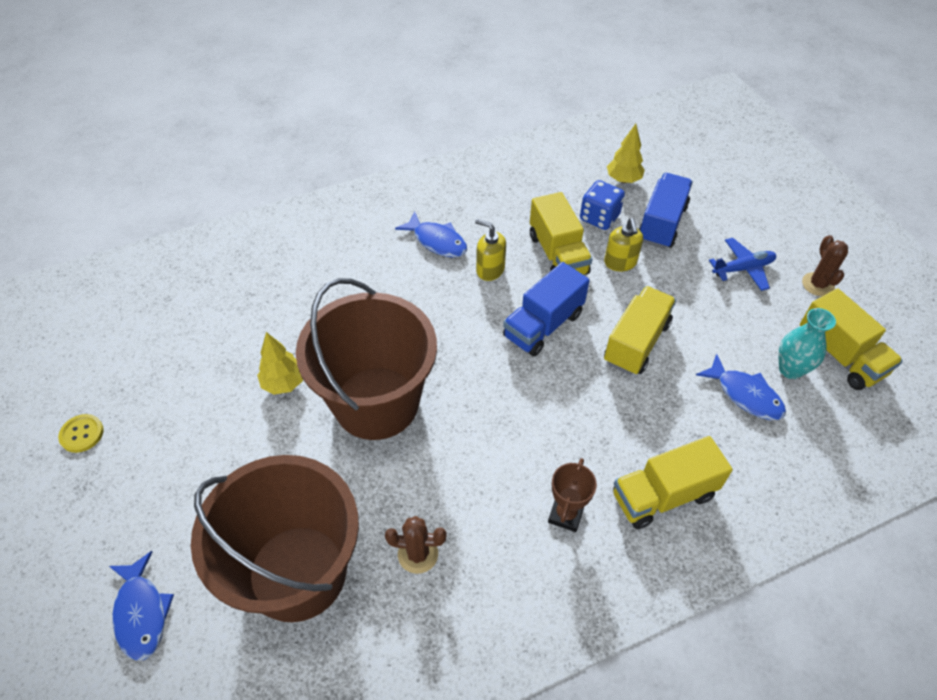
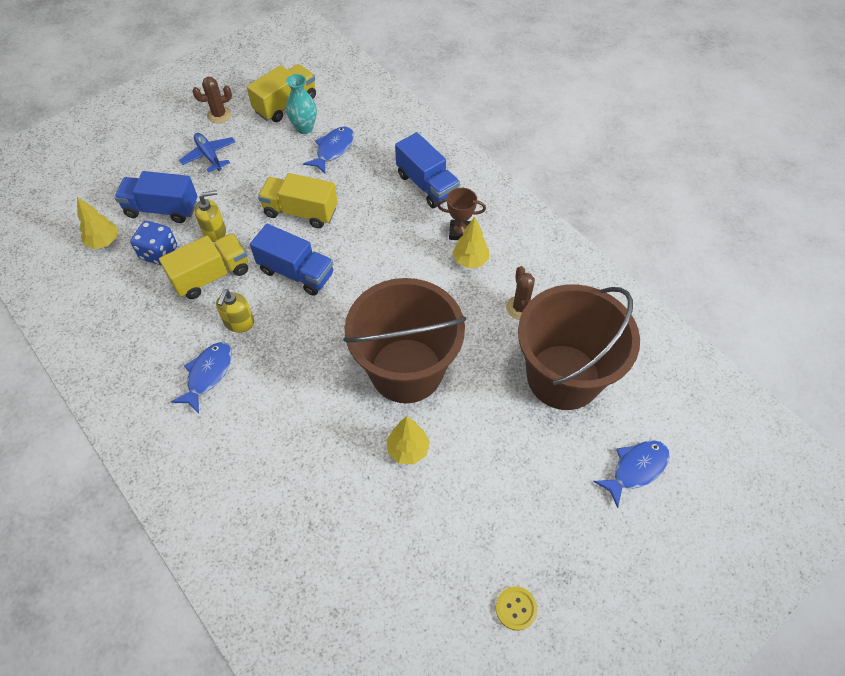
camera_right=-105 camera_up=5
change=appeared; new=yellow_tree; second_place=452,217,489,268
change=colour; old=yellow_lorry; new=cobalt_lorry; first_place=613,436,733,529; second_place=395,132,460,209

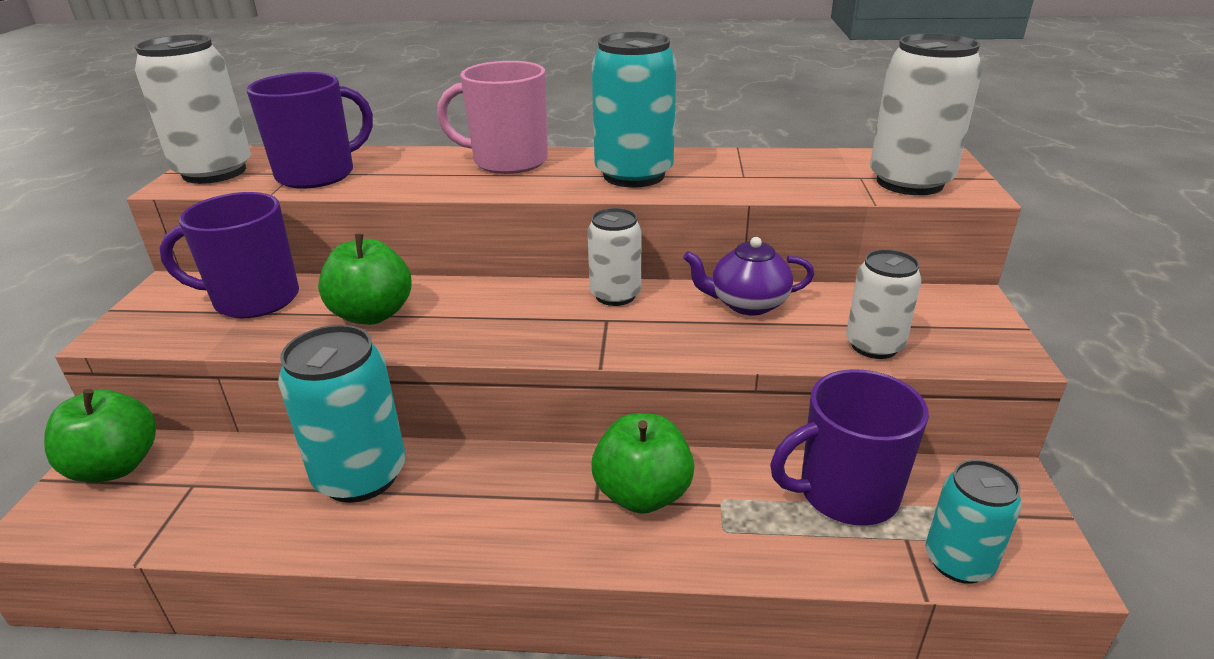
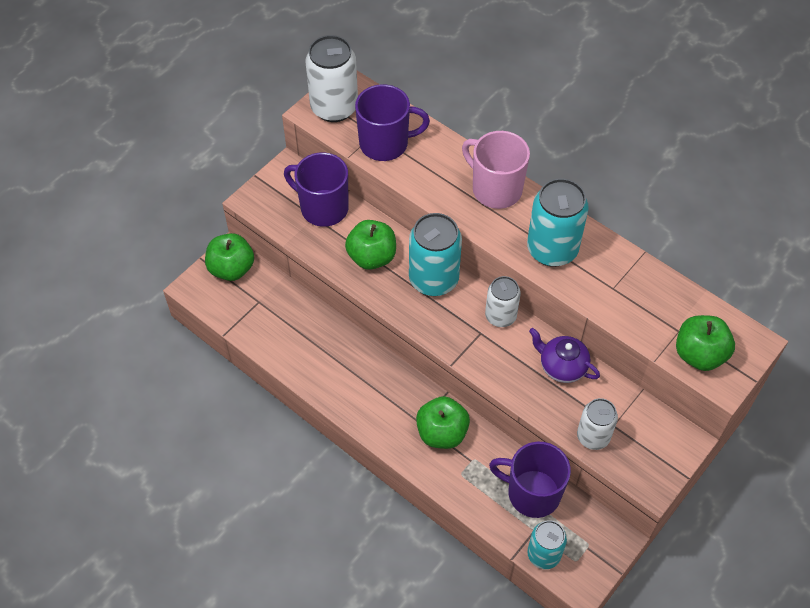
camera_right=35 camera_up=25
change=relocated; old=teal_tin; first_place=278,325,406,503; second_place=409,213,462,296
change=exchanged; old=pure_white_tin; new=green_toy_apple; first_place=870,33,983,195; second_place=676,315,735,371

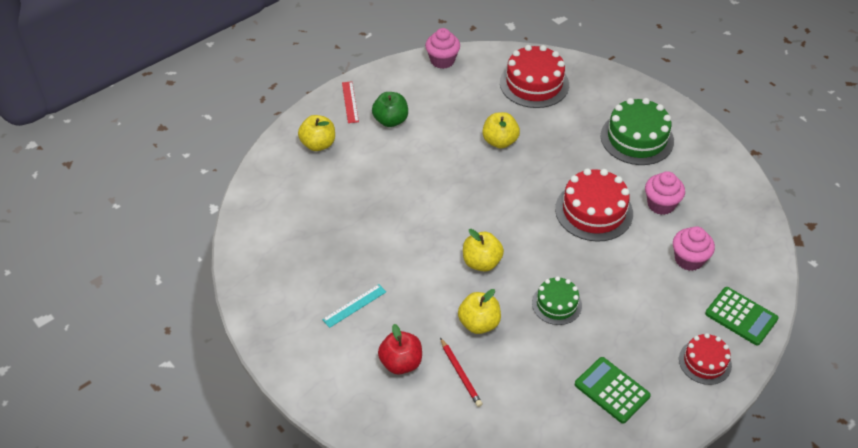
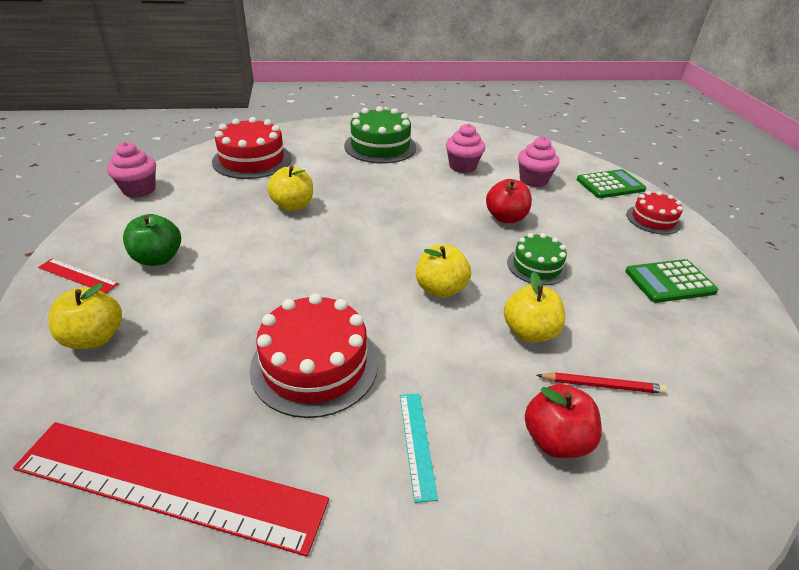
camera_right=-60 camera_up=-10
change=appeared; new=scarlet_measuring_stick; second_place=13,422,329,557
change=appeared; new=scarlet_toy_apple; second_place=486,179,532,223
change=relocated; old=scarlet_cake; first_place=555,168,633,242; second_place=250,293,378,418

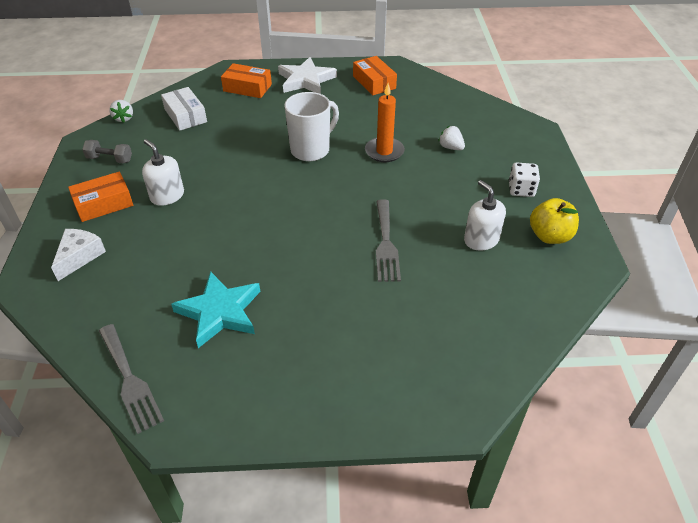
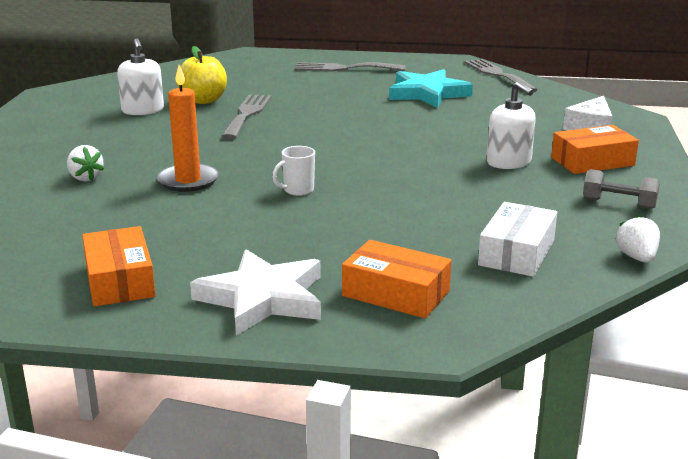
camera_right=-170 camera_up=-20
change=missing; old=pure_white_die; first_place=509,162,540,197
change=appeared; new=grey_dinner_fork; second_place=295,62,406,72
change=relocated; old=yellow_toy_apple; first_place=530,198,579,244; second_place=176,46,227,104
change=spun; old=pure_white_box; first_place=161,87,207,131; second_place=478,202,557,277; degrees=45
change=size; old=pure_white_tea_mug; first_place=284,92,339,161; second_place=272,146,315,196; factor=0.48

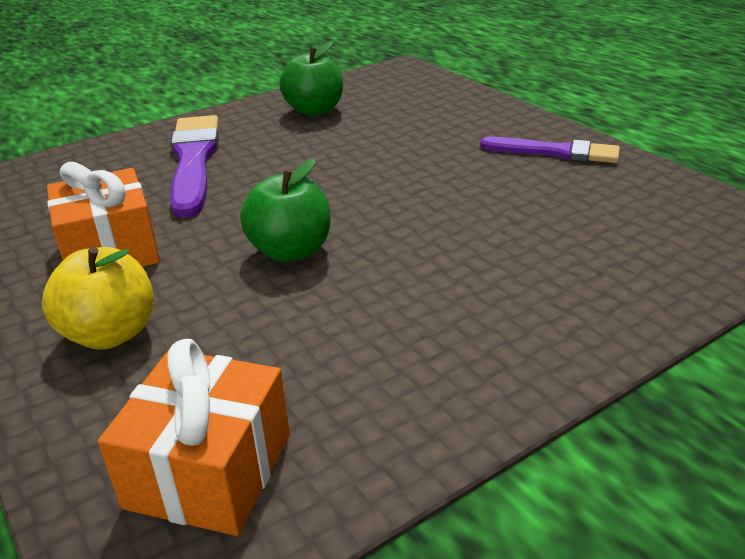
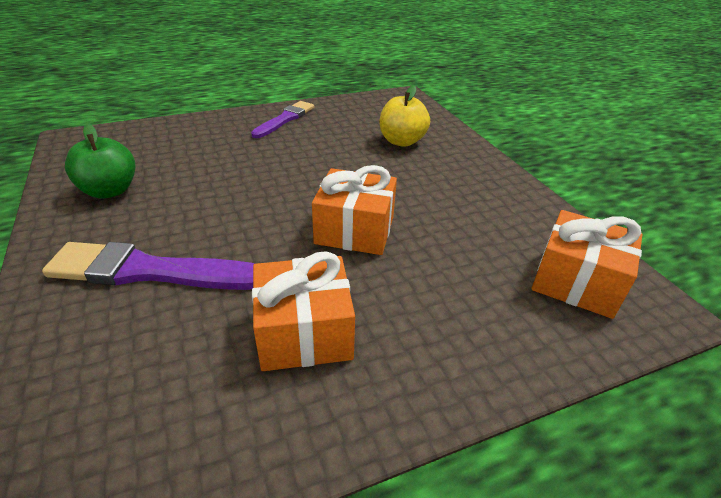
camera_right=-80 camera_up=5
change=relocated; old=yellow_toy_apple; first_place=42,247,154,350; second_place=379,85,430,147
change=exchanged; old=green_toy_apple; new=orange-coloured_gift; first_place=240,159,331,262; second_place=312,165,397,255

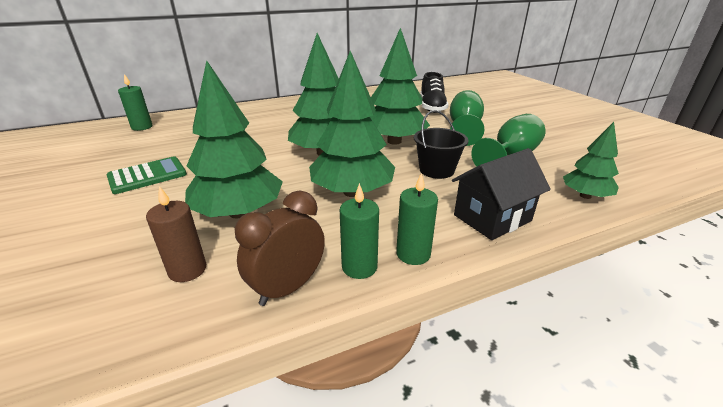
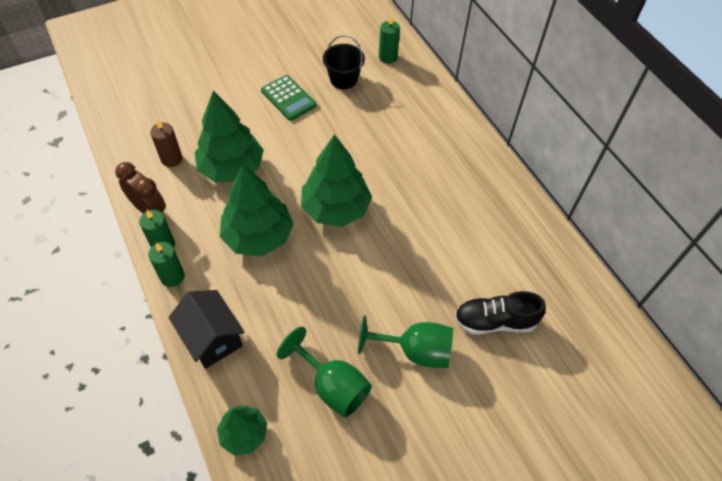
camera_right=85 camera_up=25
change=missing; old=green_tree; first_place=370,28,430,145
change=relocated; old=jet-black_sand_bucket; first_place=414,110,468,179; second_place=323,35,365,89

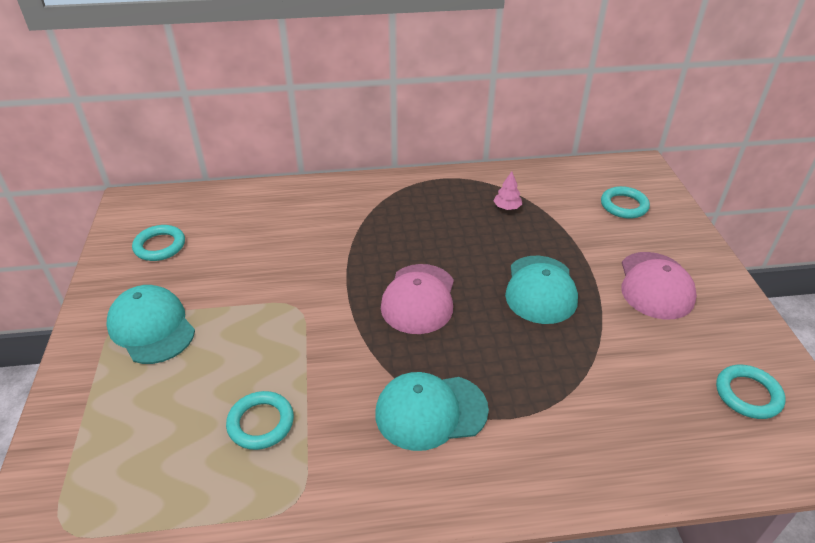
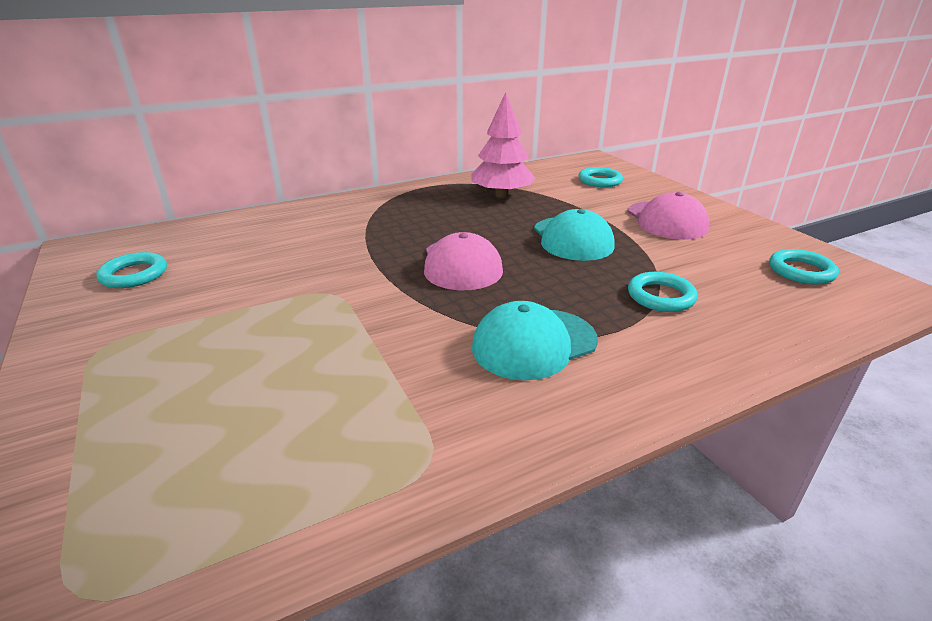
camera_right=-20 camera_up=-10
change=missing; old=teal_baseball_cap; first_place=106,285,195,364
change=relocated; old=teal_hoop; first_place=226,391,294,450; second_place=628,272,698,312
change=size; old=pink_tree; first_place=494,171,522,210; second_place=471,92,535,198; factor=2.29

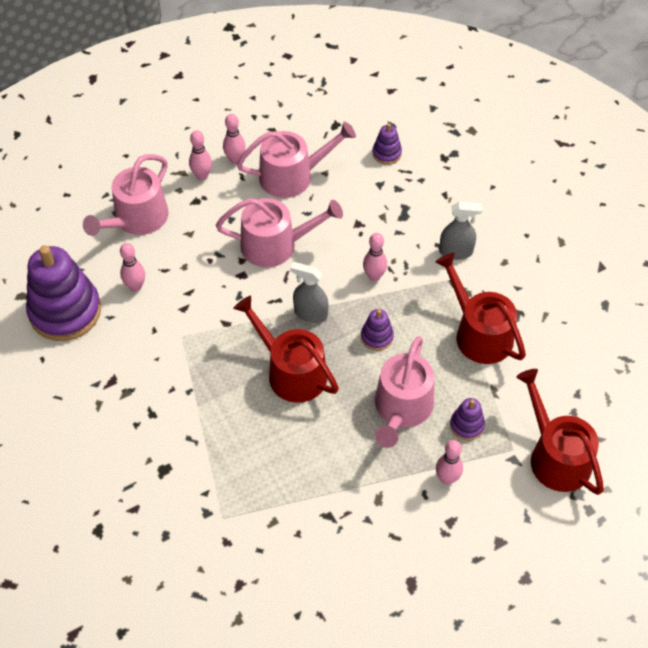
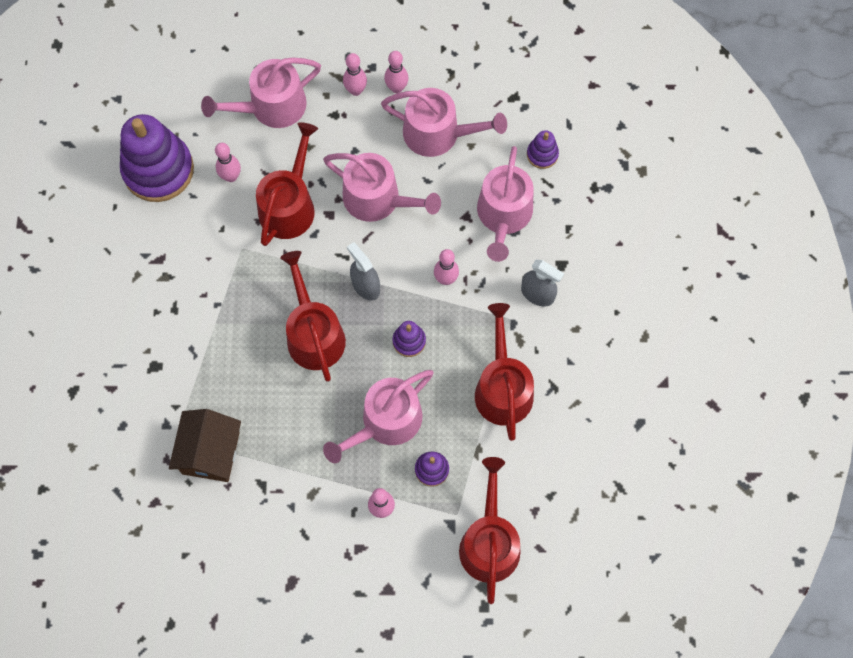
camera_right=30 camera_up=15
change=appeared; new=brown_toy_house; second_place=169,409,241,482
change=appeared; new=scarlet_watering_can; second_place=256,122,318,246
change=appeared; new=pink_watering_can; second_place=477,146,534,262

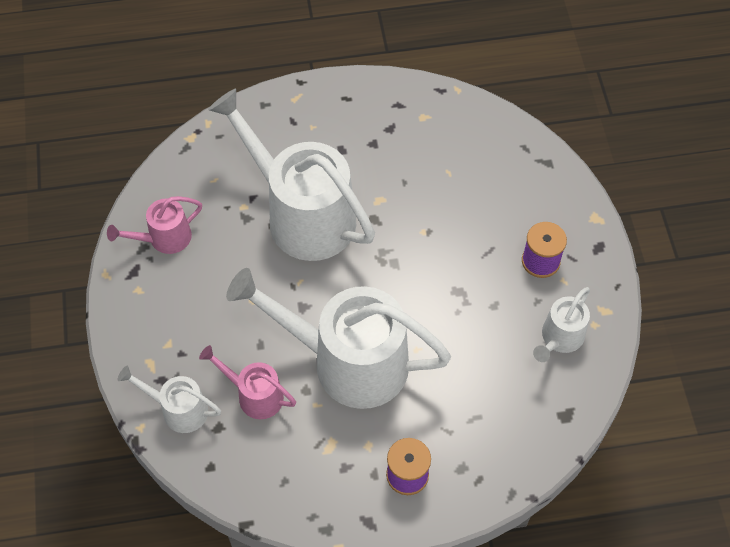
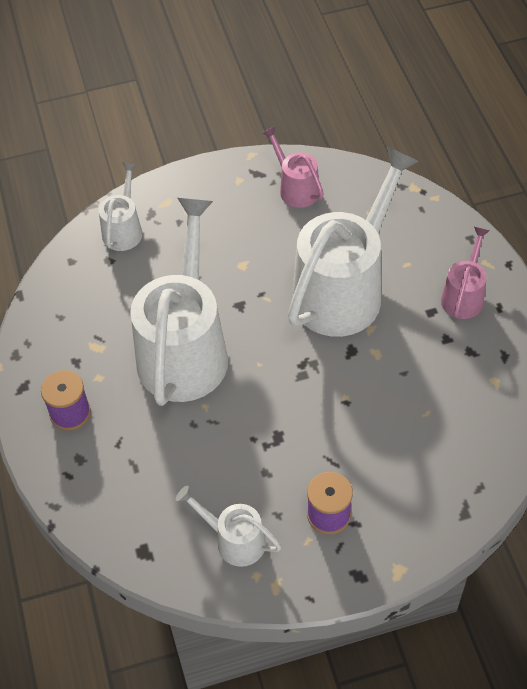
camera_right=85 camera_up=-5
change=relocated; old=pink_watering_can; first_place=199,345,296,419; second_place=441,227,490,319

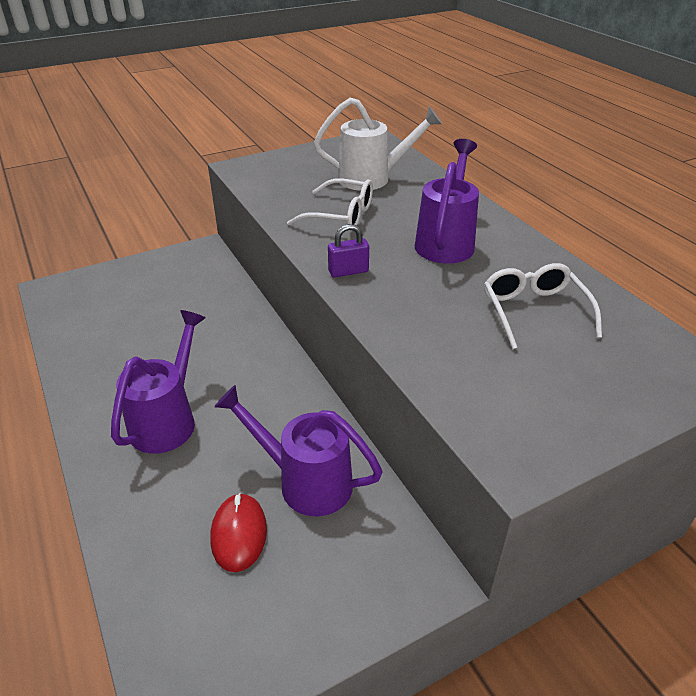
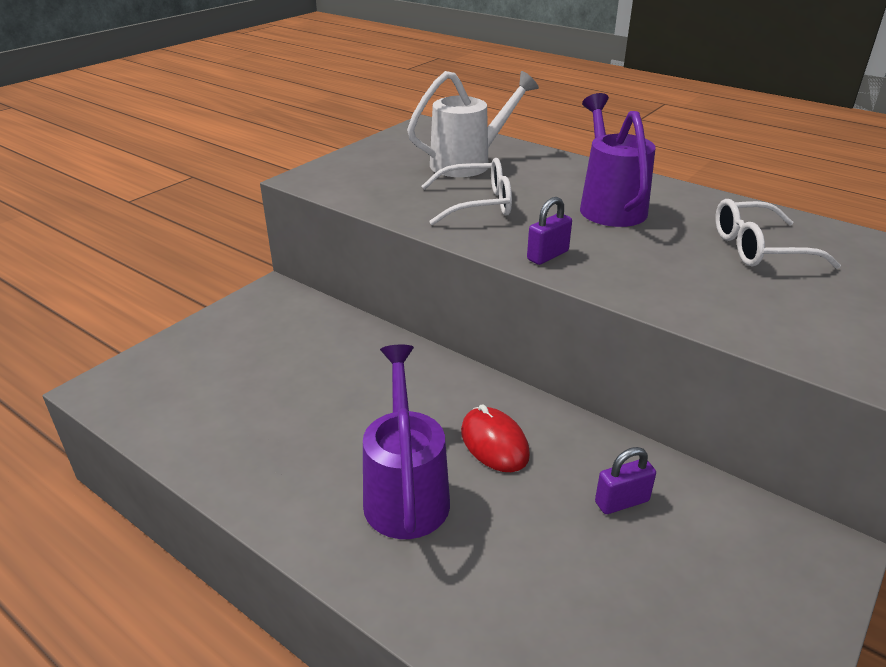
camera_right=-25 camera_up=-5
change=relocated; old=scarlet_computer_mouse; first_place=210,493,267,572; second_place=461,404,530,472
change=exchanged; old=purple_watering_can; new=purple_lock; first_place=214,385,383,516; second_place=595,447,656,514
change=spun; old=pure_white_spectacles; first_place=484,263,602,349; second_place=715,199,841,269; degrees=-60

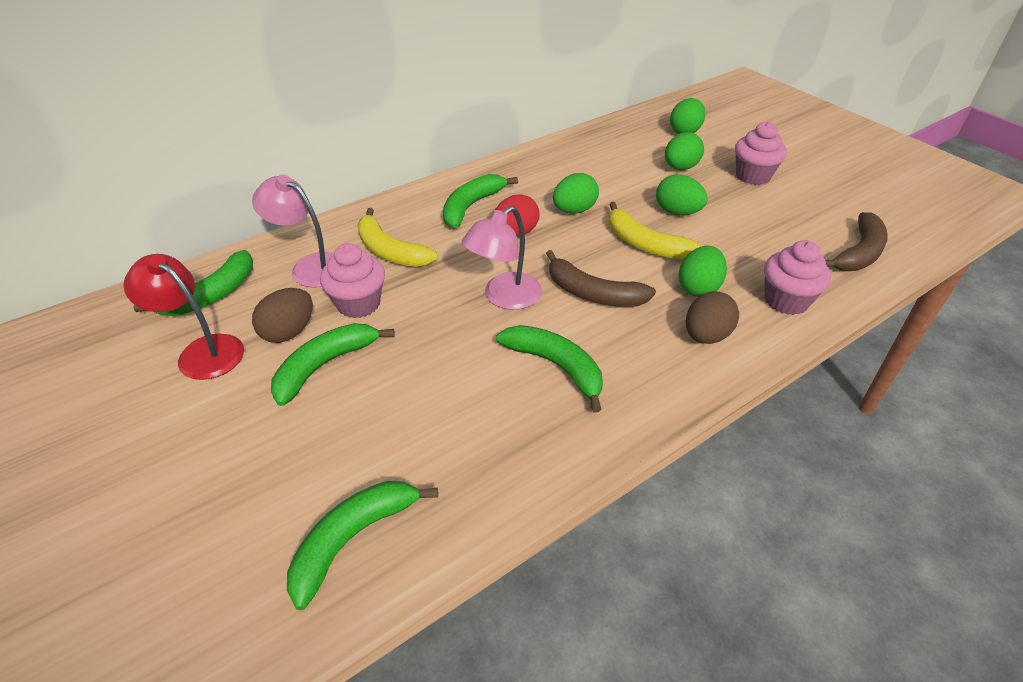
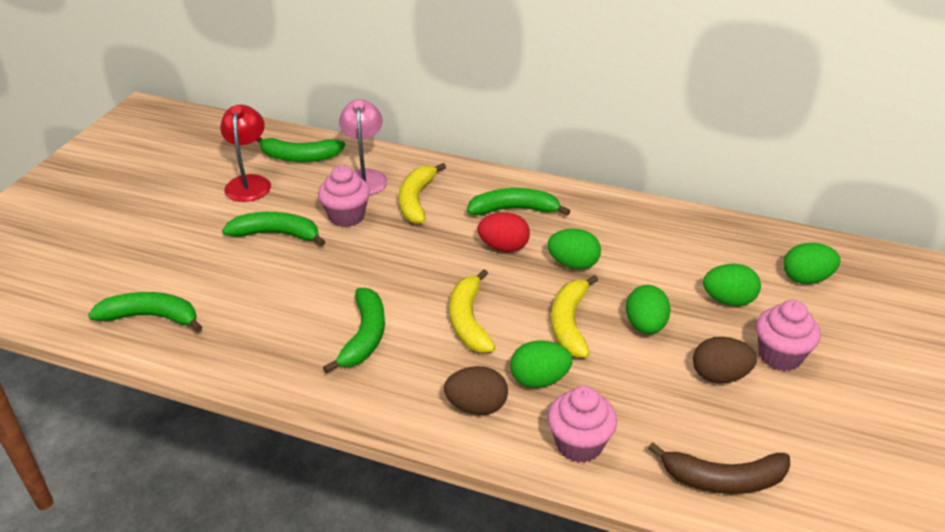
camera_right=55 camera_up=-5
change=missing; old=pink_reading_lamp; first_place=462,206,542,310
change=relocated; old=brown_egg_shape; first_place=252,288,313,343; second_place=693,337,757,383
change=colour; old=brown_toy_banana; new=yellow_toy_banana; first_place=546,250,656,307; second_place=449,269,496,353

